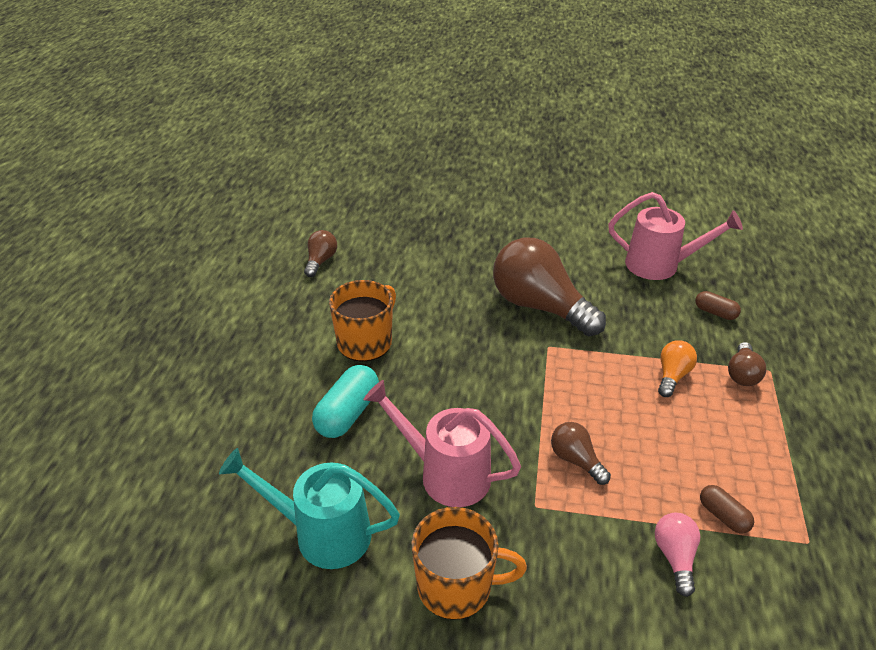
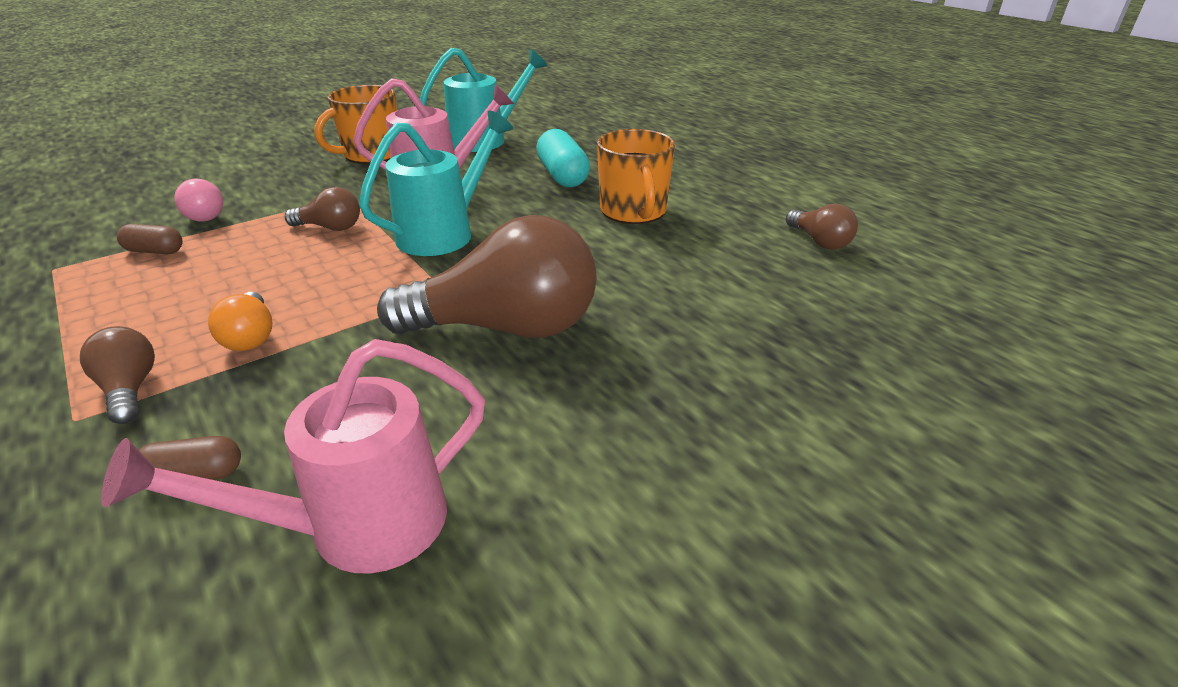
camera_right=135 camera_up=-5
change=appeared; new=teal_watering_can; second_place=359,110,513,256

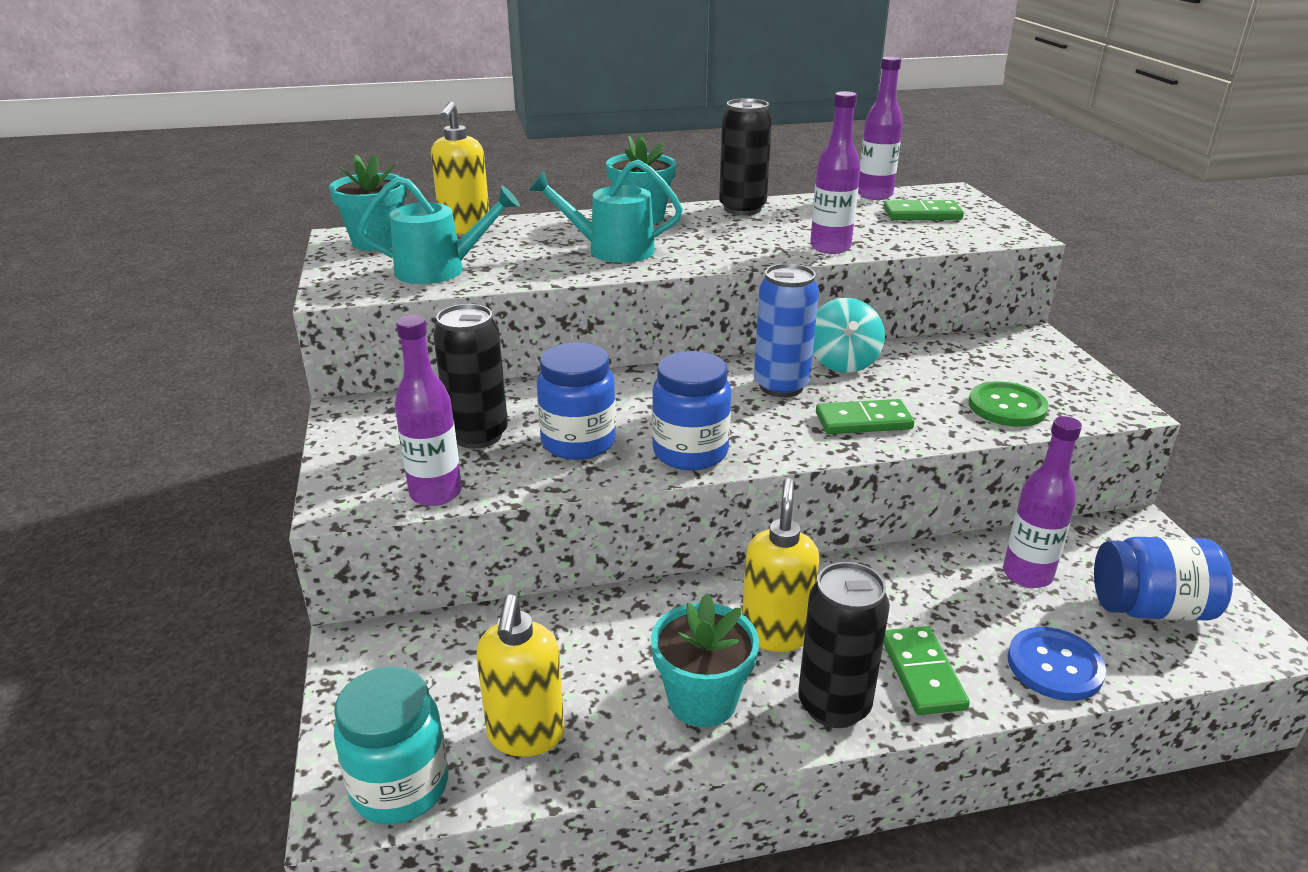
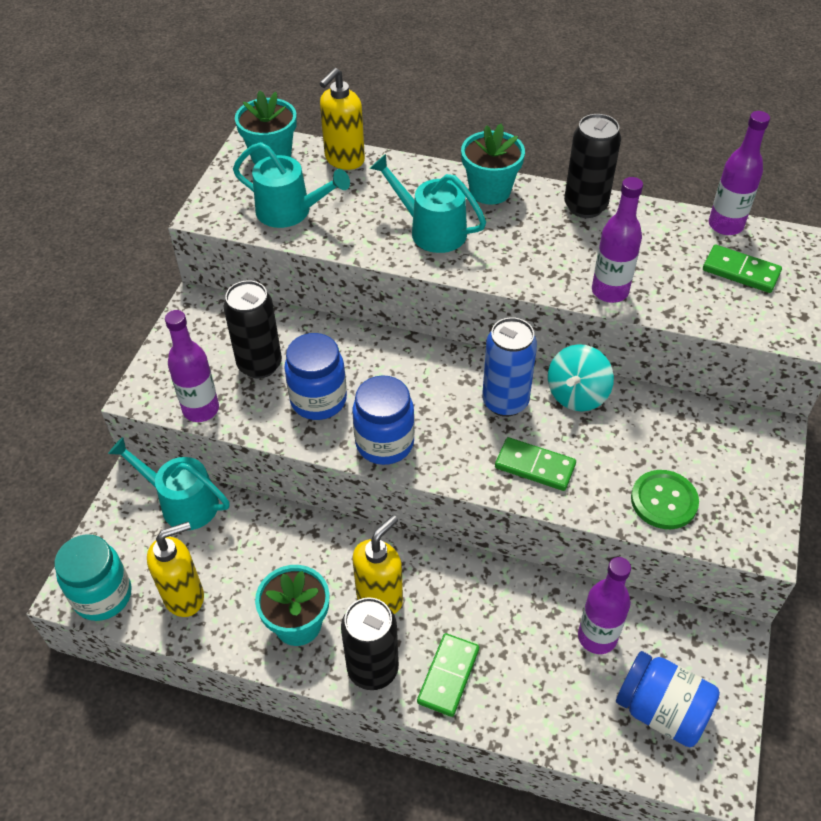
camera_right=30 camera_up=20
change=missing; old=cobalt_shirt_button; first_place=1007,627,1106,701
change=appeared; new=teal_watering_can; second_place=108,437,230,530
change=spun; old=yellow_soap_pump; first_place=476,594,565,757; second_place=147,522,204,617; degrees=-150

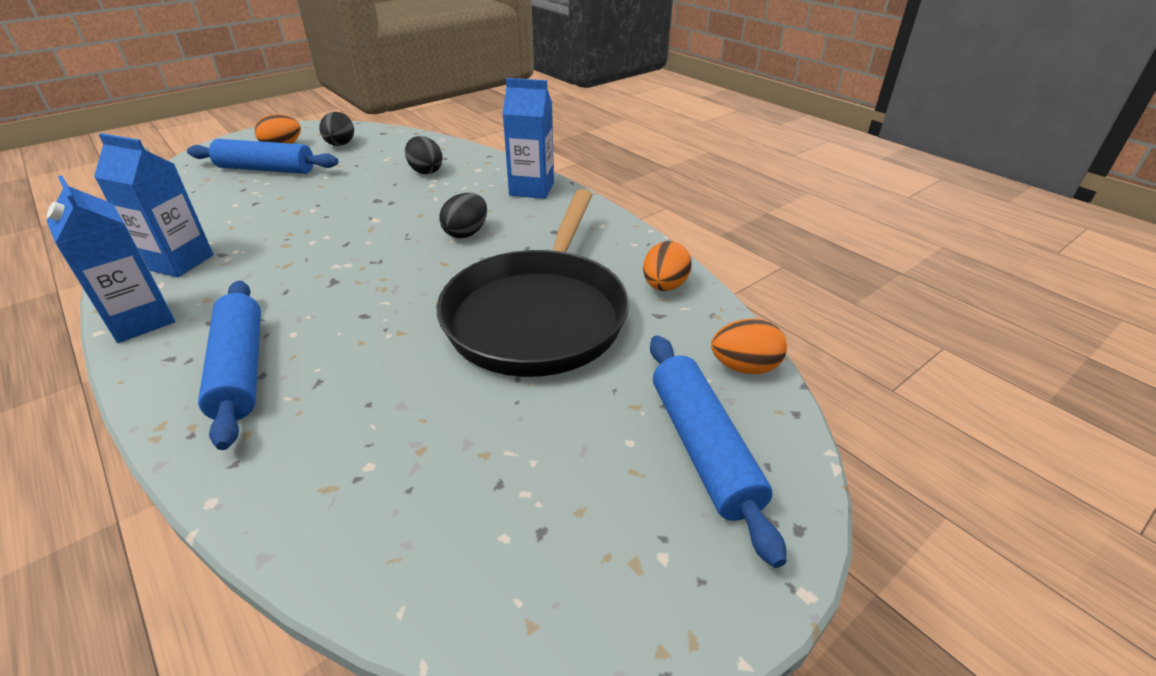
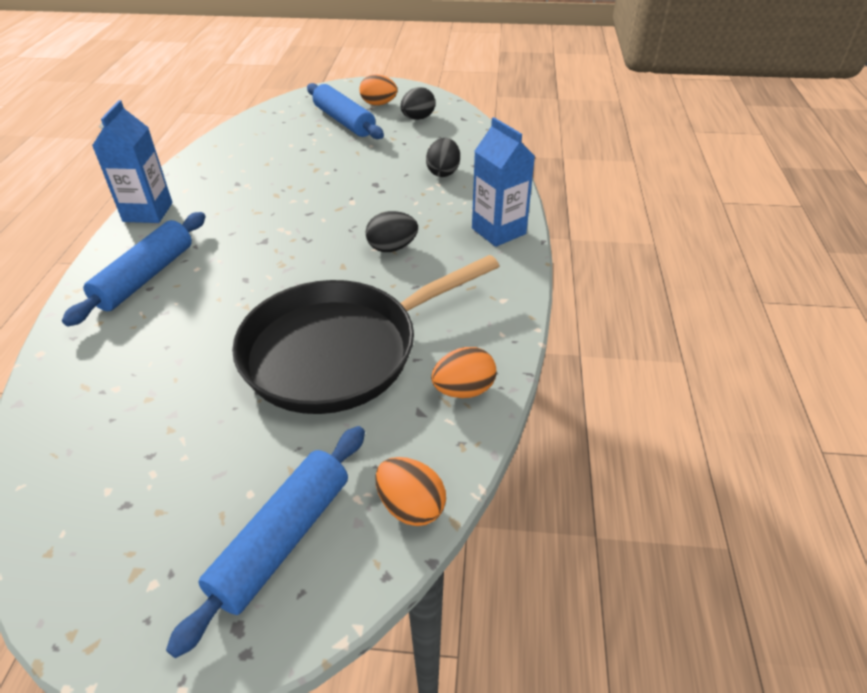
camera_right=45 camera_up=5
change=missing; old=cobalt_juice_carton; first_place=94,133,214,277

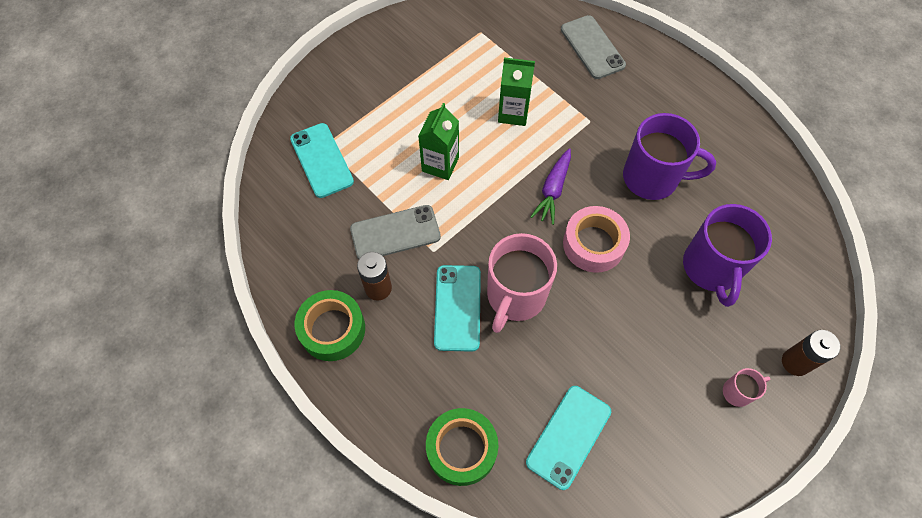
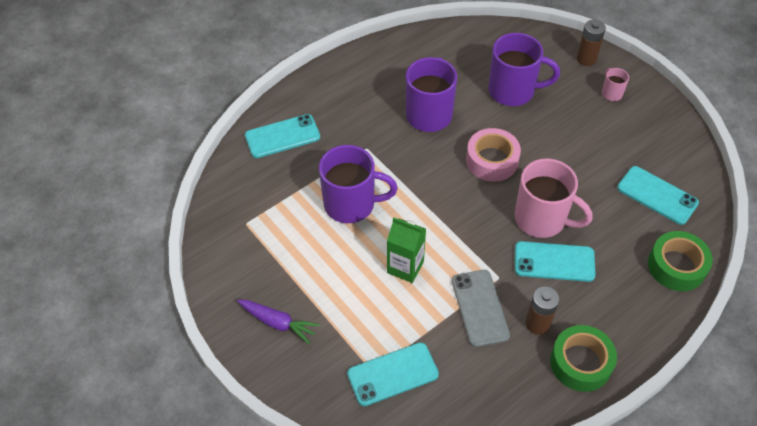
camera_right=-85 camera_up=-10
change=relocated; old=purple_carrot; first_place=530,148,571,225; second_place=237,299,320,344
change=exchanged; old=green_juice_carton; new=purple_tea_mug; first_place=498,57,535,126; second_place=319,145,398,223
change=colour; old=grey_phone; new=teal_phone; first_place=561,15,626,79; second_place=245,114,320,158

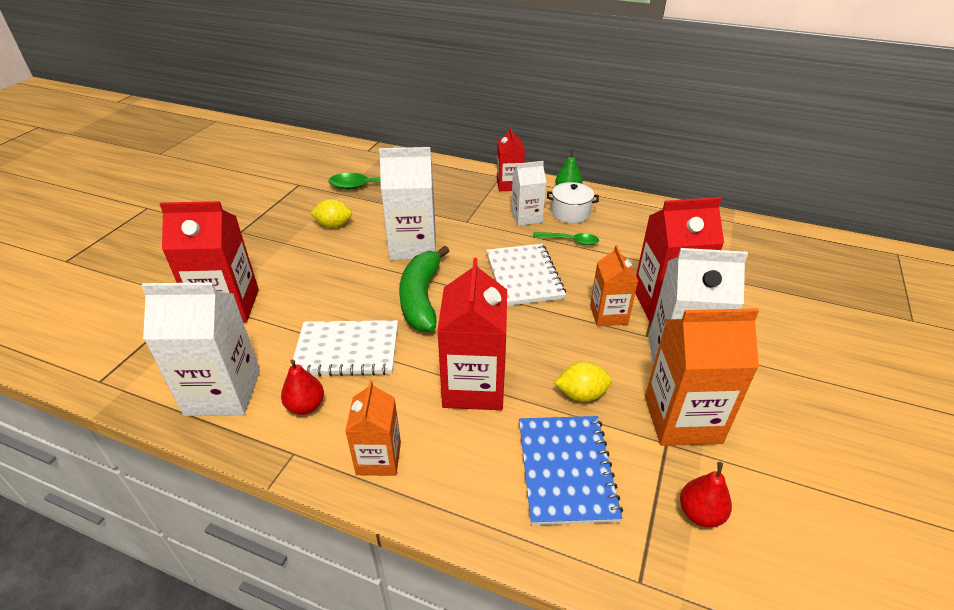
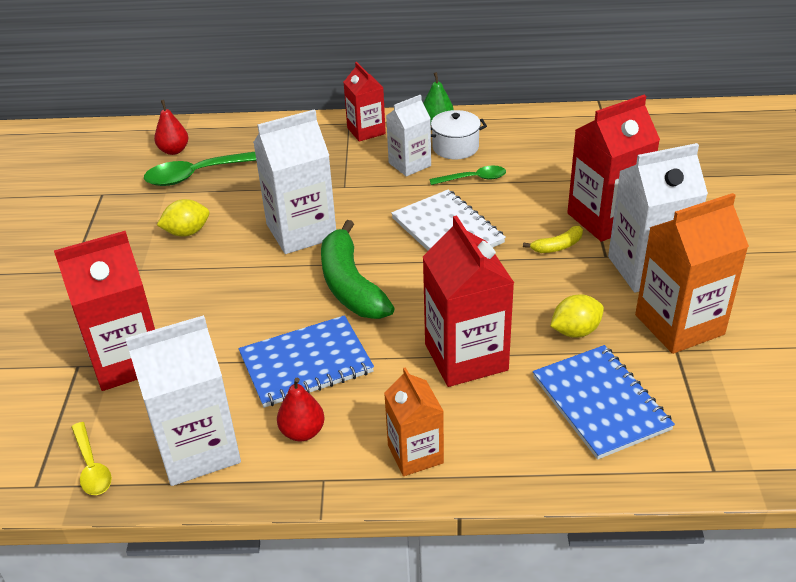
camera_right=-20 camera_up=0
change=appeared; new=yellow_tablespoon; second_place=71,422,112,495
change=relocated; old=scarlet_pear_fruit; first_place=680,462,732,528; second_place=154,100,188,155
change=exchanged; old=orange-coloured_juice_carton; new=yellow_toy_banana; first_place=590,245,638,326; second_place=523,226,583,253
change=colour; old=pure_white_exercise_book; new=cobalt_exercise_book; first_place=291,320,398,376; second_place=239,315,374,408

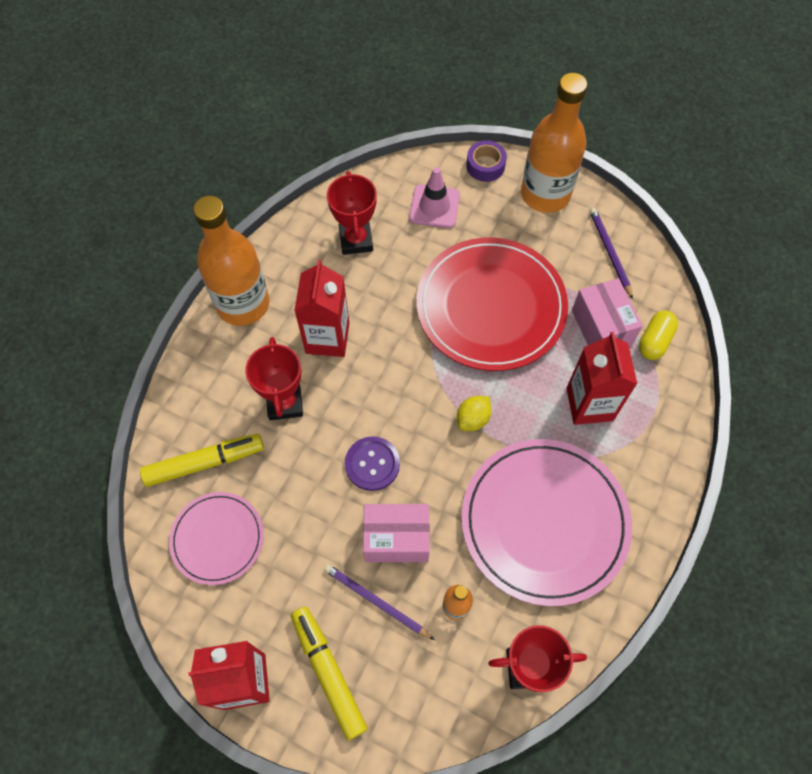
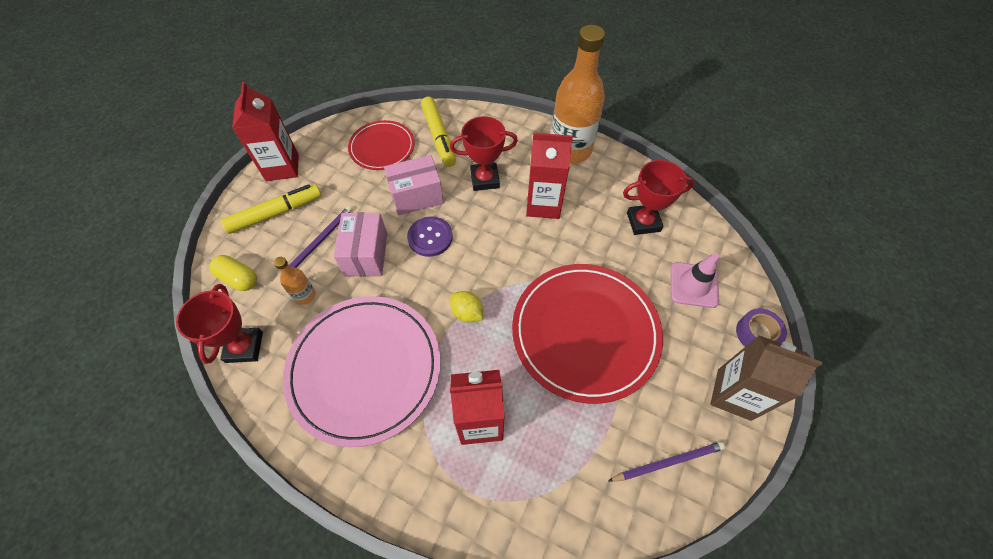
camera_right=90 camera_up=-5
change=relocated; old=pink_box; first_place=572,278,643,346; second_place=384,155,444,215
change=relocated; old=yellow_capsule; first_place=639,311,678,360; second_place=209,255,257,291
change=exchanged; old=orange-coloured_drink_bottle; new=brown_juice_carton; first_place=521,73,587,213; second_place=710,335,822,421
change=colour; old=pink_plate; new=scarlet_plate; first_place=169,492,264,585; second_place=348,120,415,170

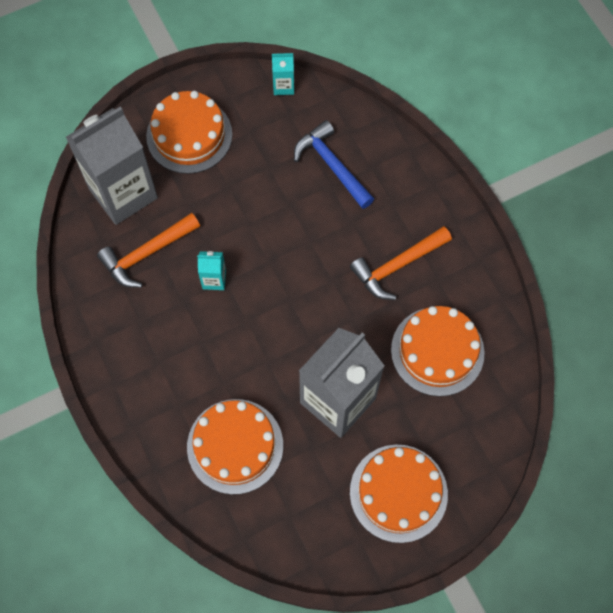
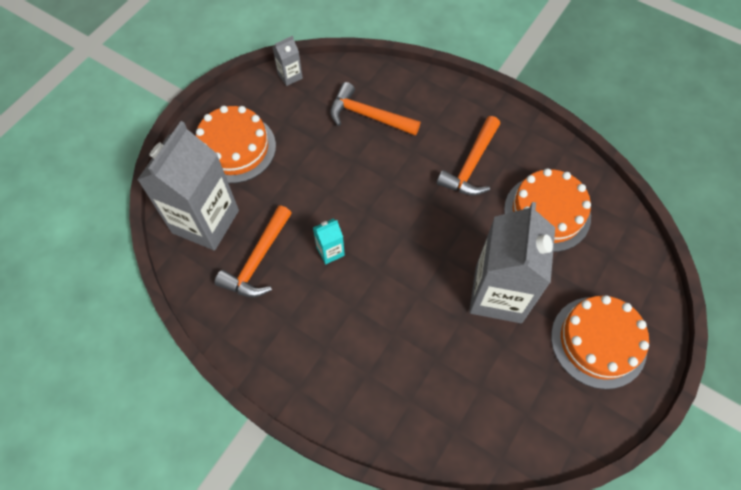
camera_right=-30 camera_up=-5
change=missing; old=orange-coloured_cake; first_place=187,399,283,494
change=colour; old=teal_juice_carton; new=grey_juice_carton; first_place=272,53,294,95; second_place=273,36,303,86
change=colour; old=cobalt_hammer; new=orange-coloured_hammer; first_place=294,120,374,209; second_place=330,82,420,136

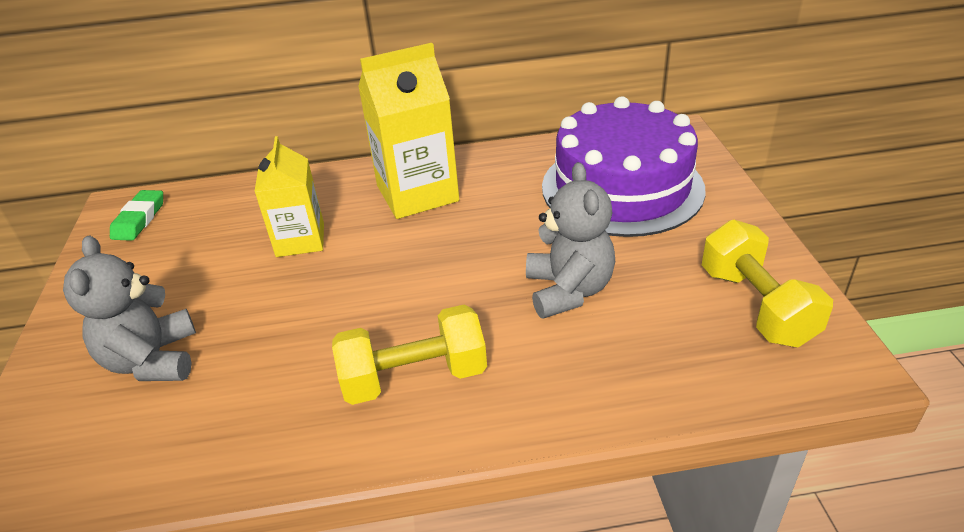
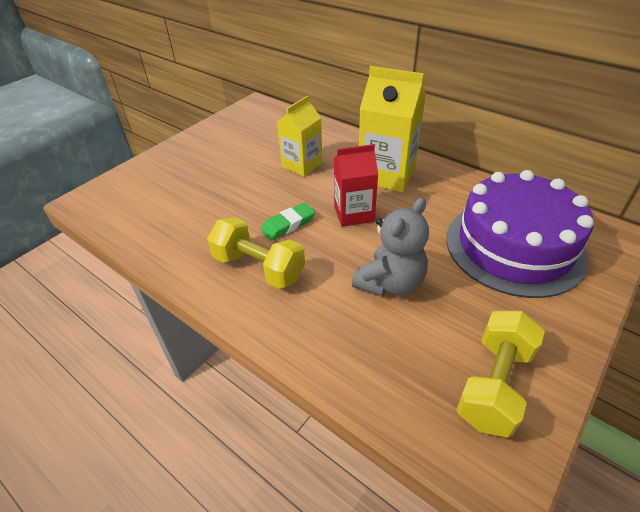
camera_right=45 camera_up=5
change=missing; old=grey_stuffed_bear; first_place=63,235,196,381
change=appeared; new=scarlet_juice_carton; second_place=334,144,378,227
change=relocated; old=green_pencil_eraser; first_place=110,190,163,241; second_place=261,203,315,240

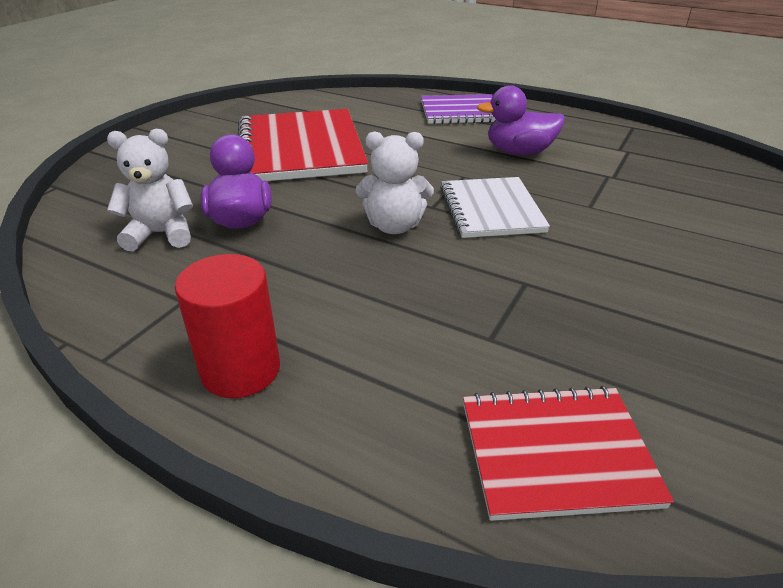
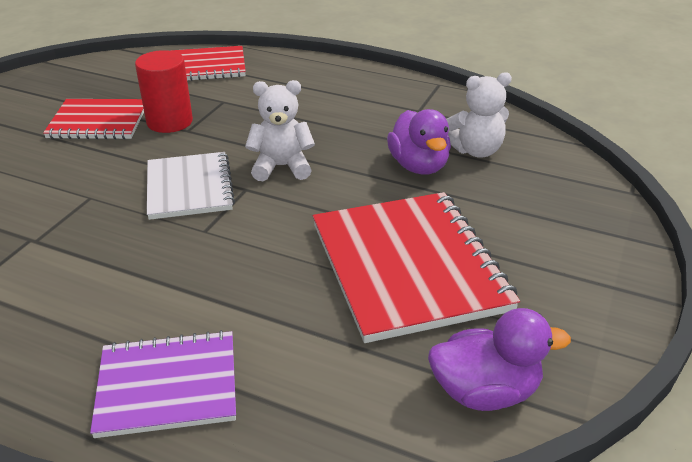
camera_right=175 camera_up=0
change=appeared; new=scarlet_exercise_book; second_place=43,99,144,139
change=relocated; old=scarlet_solid_cylinder; first_place=175,254,280,398; second_place=135,50,193,133
change=relocated; old=purple_duck; first_place=477,85,565,155; second_place=428,308,571,411

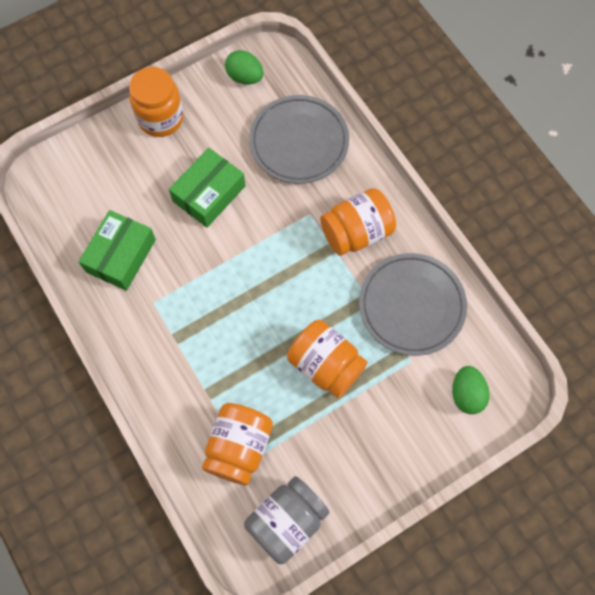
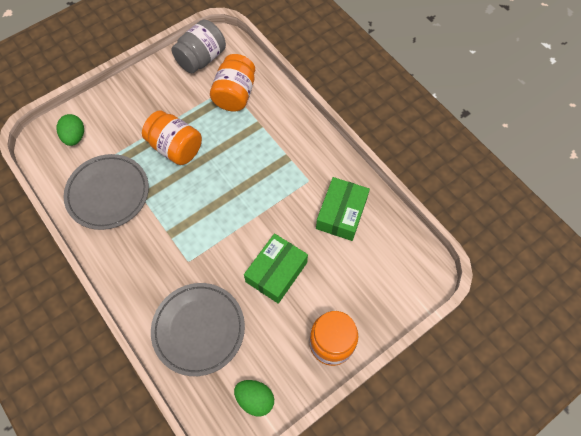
camera_right=175 camera_up=-5
change=missing; old=orange-coloured_jar; first_place=320,188,396,256

